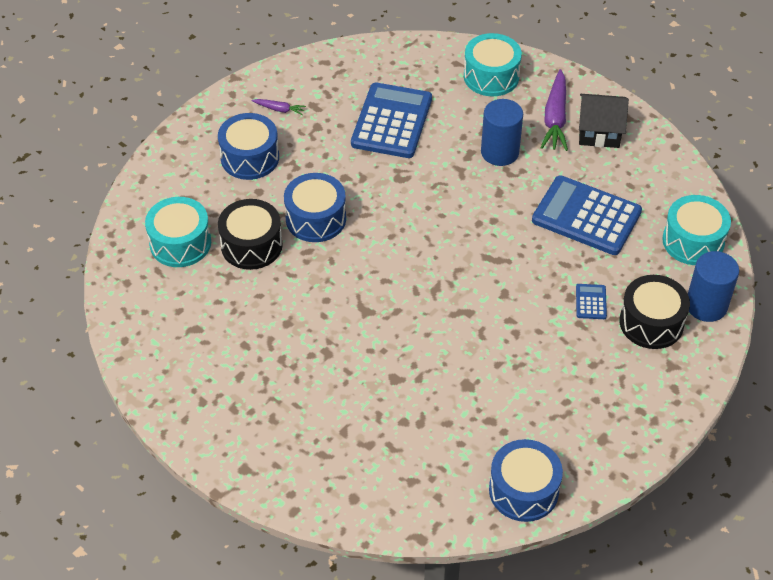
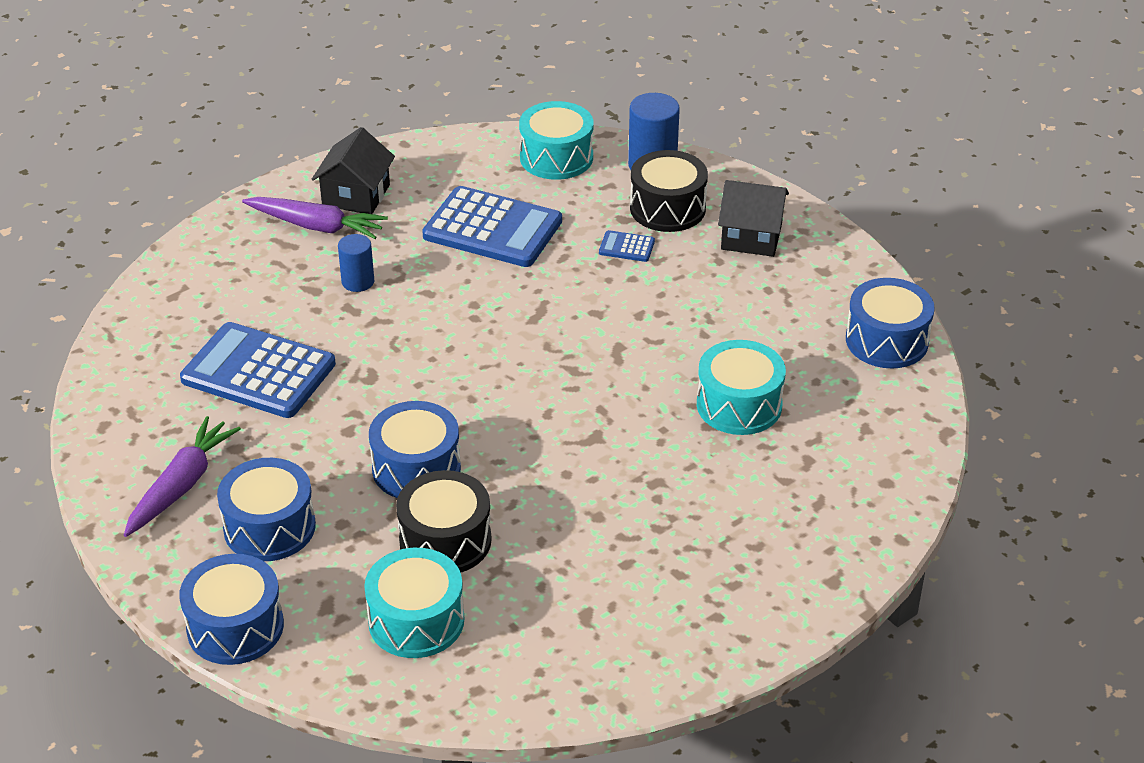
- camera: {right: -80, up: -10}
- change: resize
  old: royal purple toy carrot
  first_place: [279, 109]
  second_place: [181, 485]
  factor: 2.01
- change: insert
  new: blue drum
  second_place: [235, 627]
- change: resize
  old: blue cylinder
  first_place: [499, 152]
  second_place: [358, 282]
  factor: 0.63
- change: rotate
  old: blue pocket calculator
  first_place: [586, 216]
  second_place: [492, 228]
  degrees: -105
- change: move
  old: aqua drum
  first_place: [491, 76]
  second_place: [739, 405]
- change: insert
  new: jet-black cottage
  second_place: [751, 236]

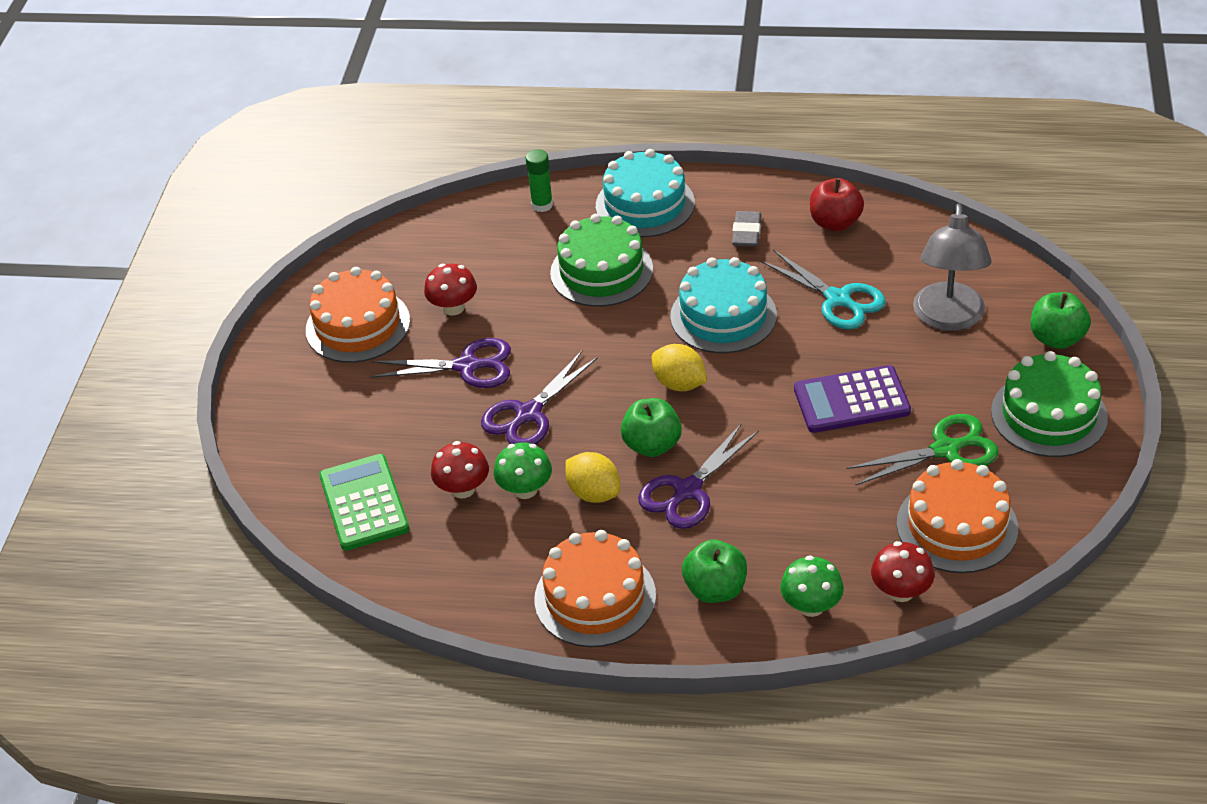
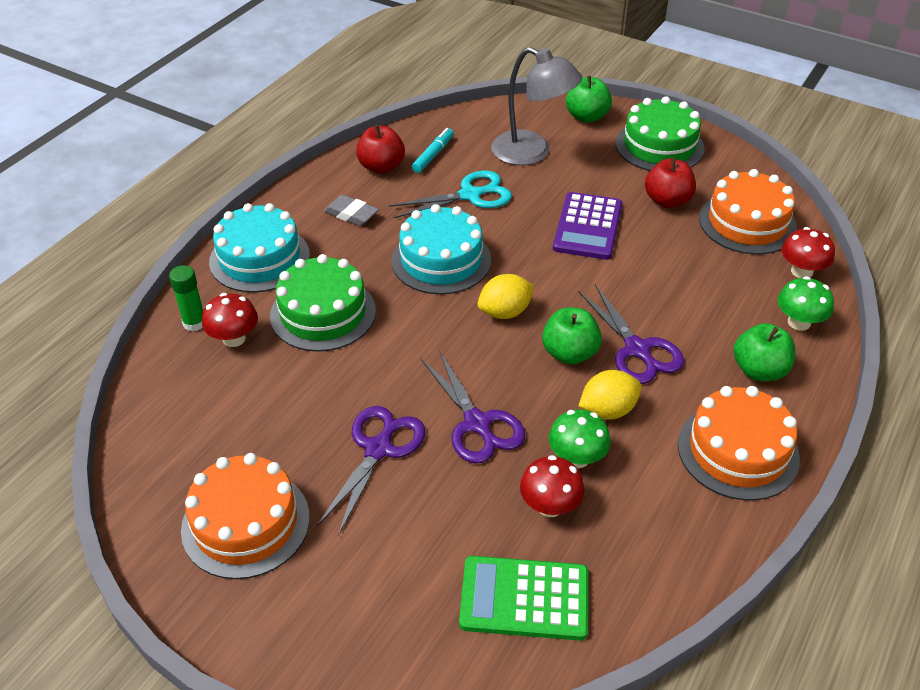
- camera: {right: -70, up: 0}
- change: move
  old: crimson toadstool
  first_place: [453, 307]
  second_place: [234, 338]
- change: insert
  new: aqua marker
  second_place: [433, 155]
- change: replace
  old: leaf-green shears
  new: crimson apple
  first_place: [946, 449]
  second_place: [667, 201]

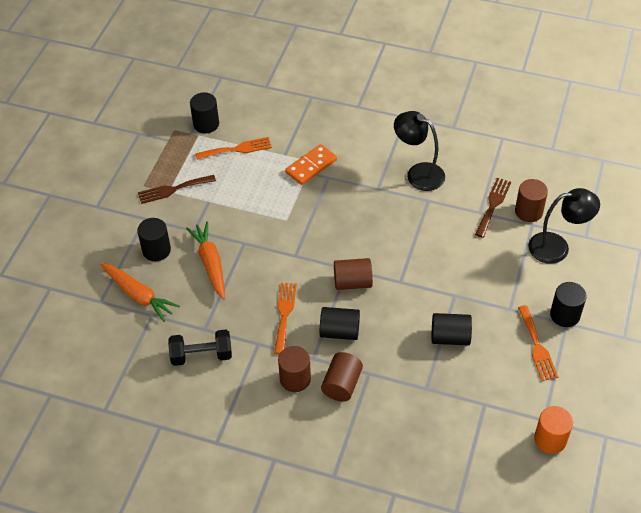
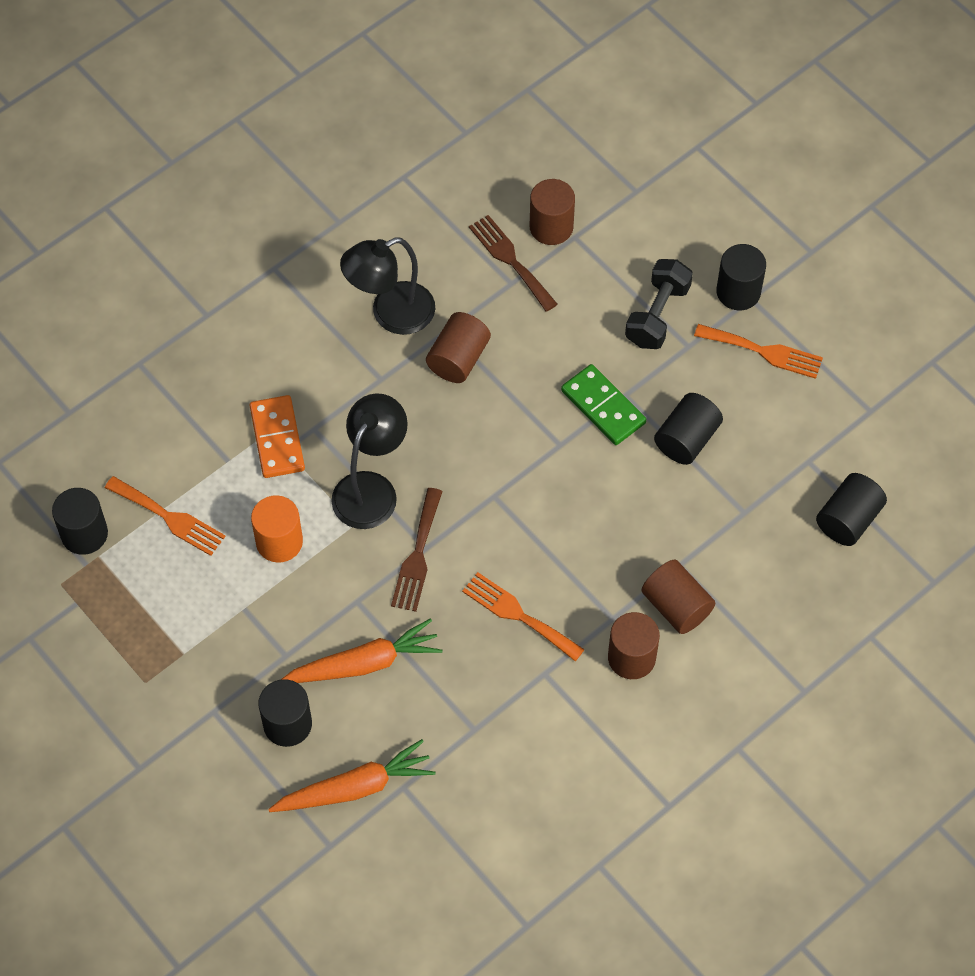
- camera: {right: -60, up: 10}
- change: rotate
  old: orange table fork
  first_place: [237, 149]
  second_place: [169, 518]
  degrees: 105
- change: move
  old: orange cylinder
  first_place: [550, 439]
  second_place: [279, 542]
- change: rotate
  old: orange toy carrot
  first_place: [210, 263]
  second_place: [364, 664]
  degrees: 150
- change: move
  old: jet-black reading lamp
  first_place: [557, 247]
  second_place: [371, 488]
- change: move
  old: brown table fork
  first_place: [173, 189]
  second_place: [417, 555]
- change: move
  old: brown cylinder
  first_place: [352, 282]
  second_place: [458, 359]
- change: insert
  new: leaf-green domino piece
  second_place: [603, 407]
- change: move
  old: jet-black free weight
  first_place: [201, 355]
  second_place: [657, 315]
- change: move
  old: jet-black cylinder
  first_place: [339, 331]
  second_place: [848, 519]

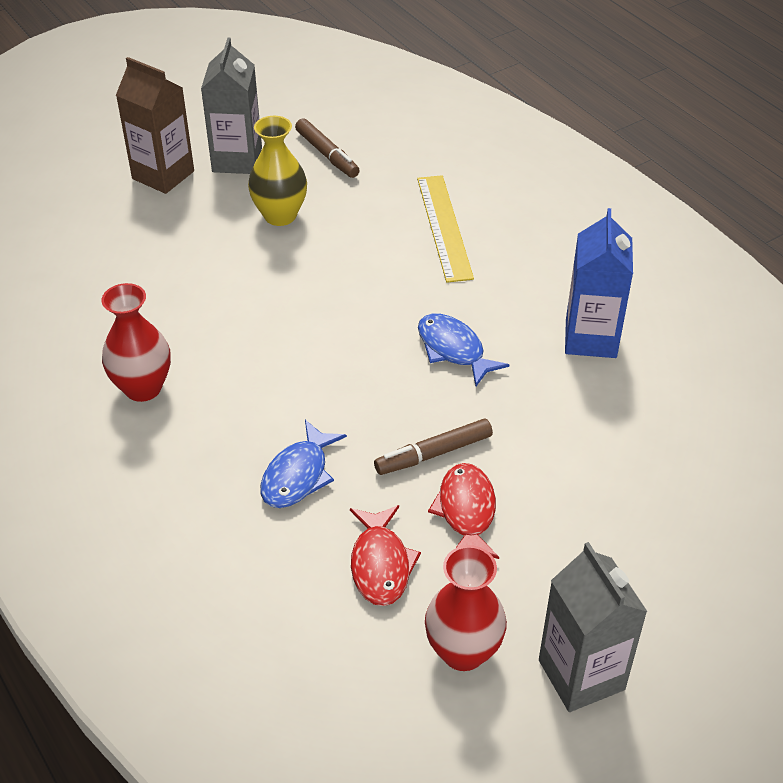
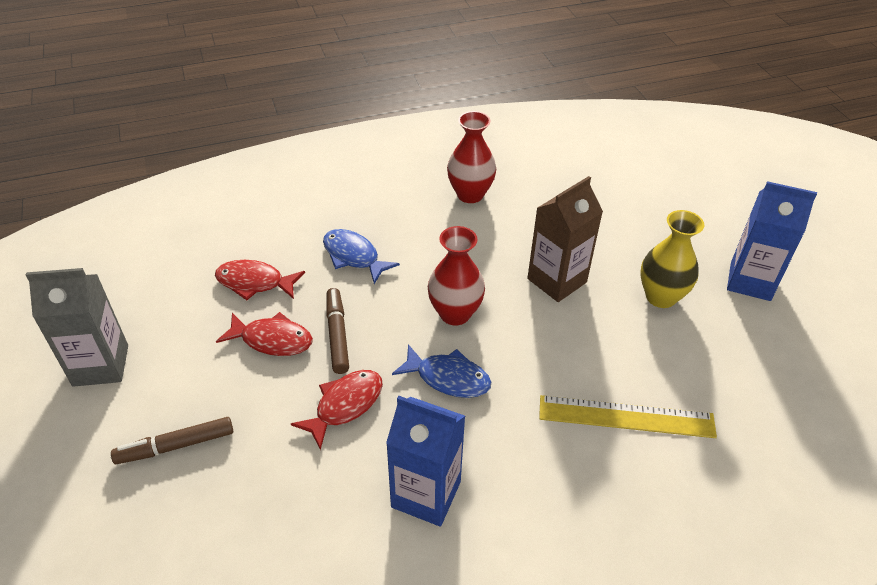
- camera: {right: 105, up: 0}
- change: move
  old: brown marker
  first_place: [327, 155]
  second_place: [175, 446]
- change: insert
  new: crimson toy fish
  second_place: [345, 405]
- change: rotate
  old: blue toy fish
  first_place: [453, 349]
  second_place: [448, 378]
  degrees: 45
- change: move
  old: crimson vase
  first_place: [463, 651]
  second_place: [455, 313]
- change: move
  old: brown milk carton
  first_place: [163, 175]
  second_place: [557, 280]
- change: recolor
  old: grey milk carton
  new: blue milk carton
  first_place: [237, 160]
  second_place: [750, 281]

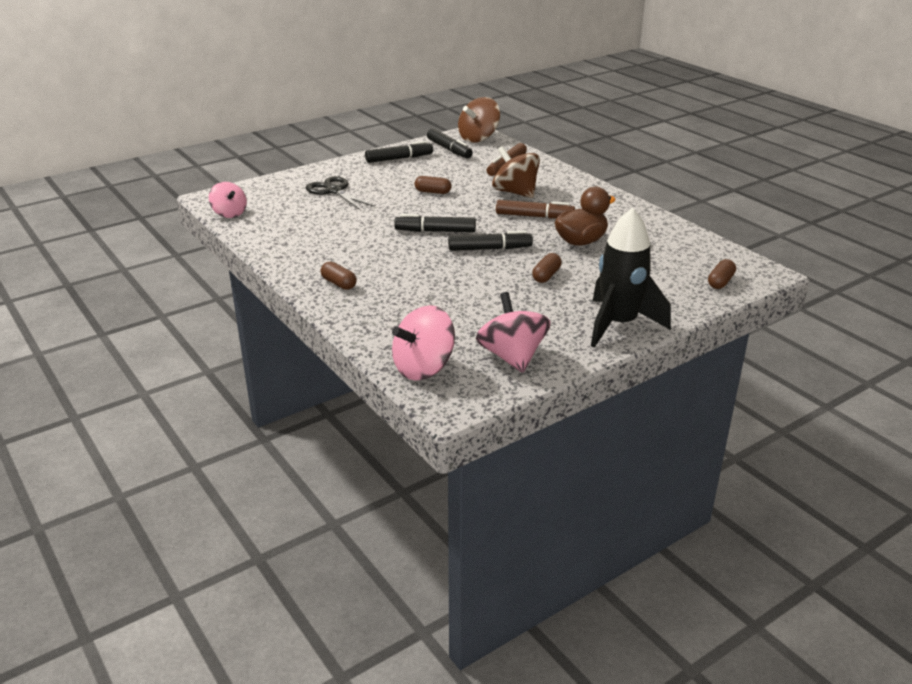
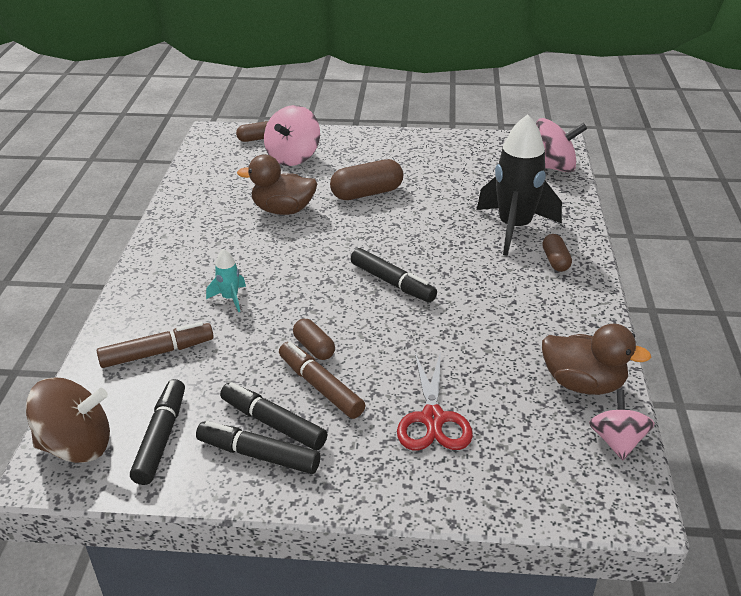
- camera: {right: -140, up: 5}
- change: replace
  old: brown toy top
  new: aqua toy rocket
  first_place: [515, 192]
  second_place: [230, 298]
- change: move
  old: jet-black marker
  first_place: [490, 249]
  second_place: [273, 423]
- change: move
  old: rose-pink toy top
  first_place: [512, 357]
  second_place: [293, 157]
- change: move
  old: brown marker
  first_place: [534, 216]
  second_place: [320, 386]
- change: resize
  old: brown capsule
  first_place: [546, 276]
  second_place: [367, 193]
  factor: 1.7
- change: recolor
  old: jet-black shears
  new: crimson shears
  first_place: [334, 191]
  second_place: [433, 418]
- change: move
  old: jet-black toy rocket
  first_place: [619, 325]
  second_place: [514, 228]
- change: insert
  new: brown rubber duck
  second_place: [583, 383]

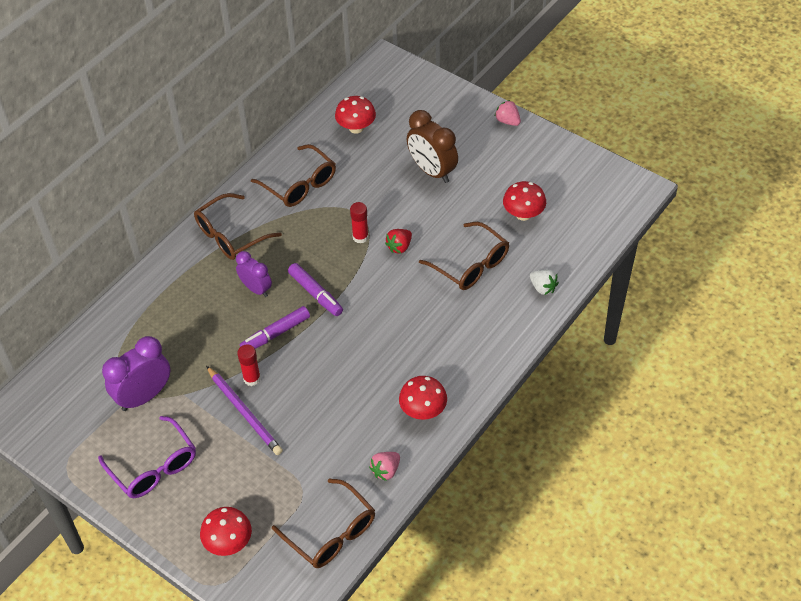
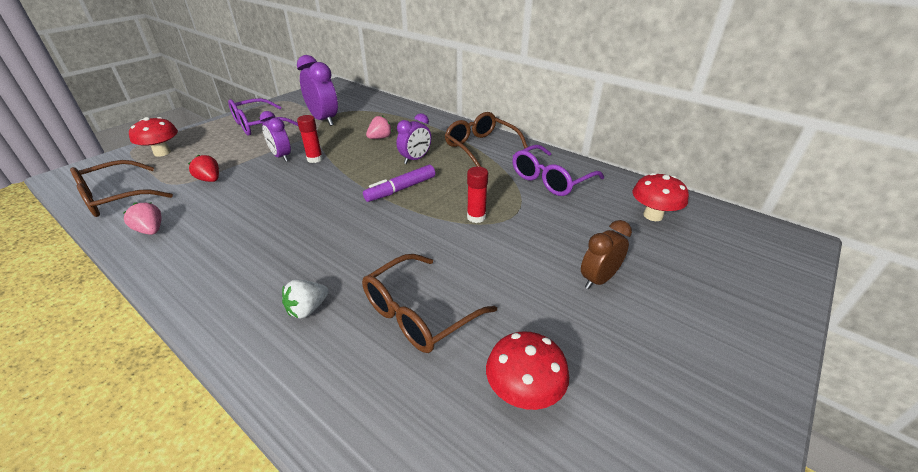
- camera: {right: 90, up: -15}
- change: move
  old: crimson toy strawberry
  first_place: [399, 247]
  second_place: [210, 180]
- change: replace
  old: royal purple lead pencil
  new: royal purple bedside clock
  first_place: [244, 412]
  second_place: [281, 156]
- change: move
  old: white toy strawberry
  first_place: [543, 288]
  second_place: [307, 309]
- change: move
  old: rose-pink toy strawberry
  first_place: [507, 121]
  second_place: [380, 138]
- change: recolor
  old: brown spectacles
  new: royal purple spectacles
  first_place: [299, 184]
  second_place: [551, 179]
- change: resize
  old: brown bedside clock
  first_place: [432, 171]
  second_place: [598, 279]
  factor: 0.64
- change: delete
  old: royal purple marker
  first_place: [275, 334]
- change: delete
  old: crimson toadstool
  first_place: [423, 410]

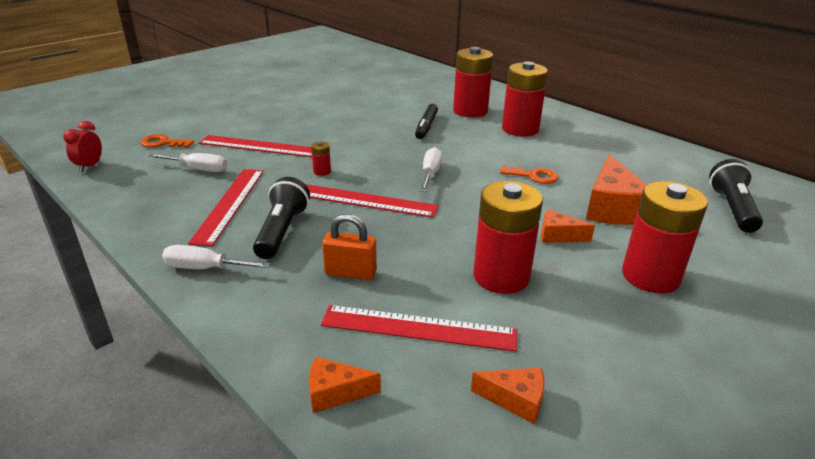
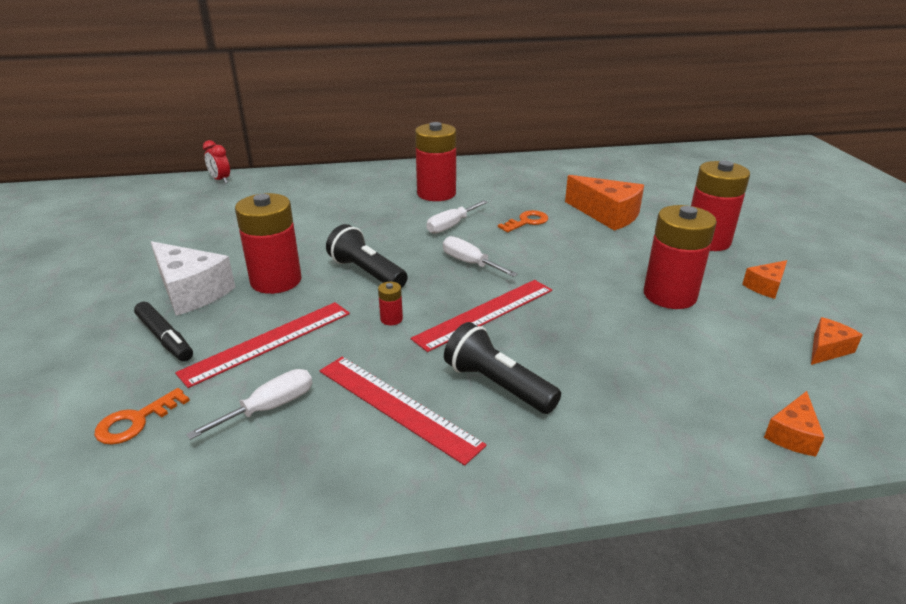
- camera: {right: -55, up: 0}
- change: move
  old: jet-black marker
  first_place: [426, 126]
  second_place: [165, 338]
- change: insert
  new: white cheese wedge
  second_place: [191, 291]
- change: move
  old: crimson bedside clock
  first_place: [90, 166]
  second_place: [220, 180]
- change: move
  old: crimson power cell
  first_place: [470, 111]
  second_place: [276, 281]
- change: move
  old: jet-black flashlight
  first_place: [732, 209]
  second_place: [367, 273]
- change: move
  old: white hand screwdriver
  first_place: [205, 268]
  second_place: [451, 226]
- change: move
  old: orange cheese wedge
  first_place: [558, 236]
  second_place: [765, 286]
- change: delete
  old: crimson straightedge
  first_place: [418, 328]
- change: delete
  old: orange padlock
  first_place: [350, 273]

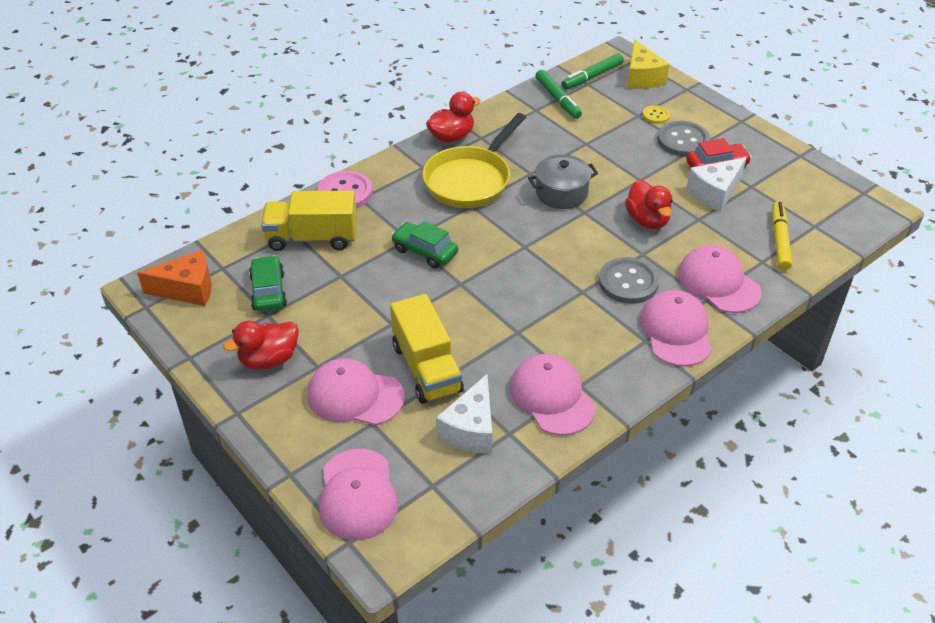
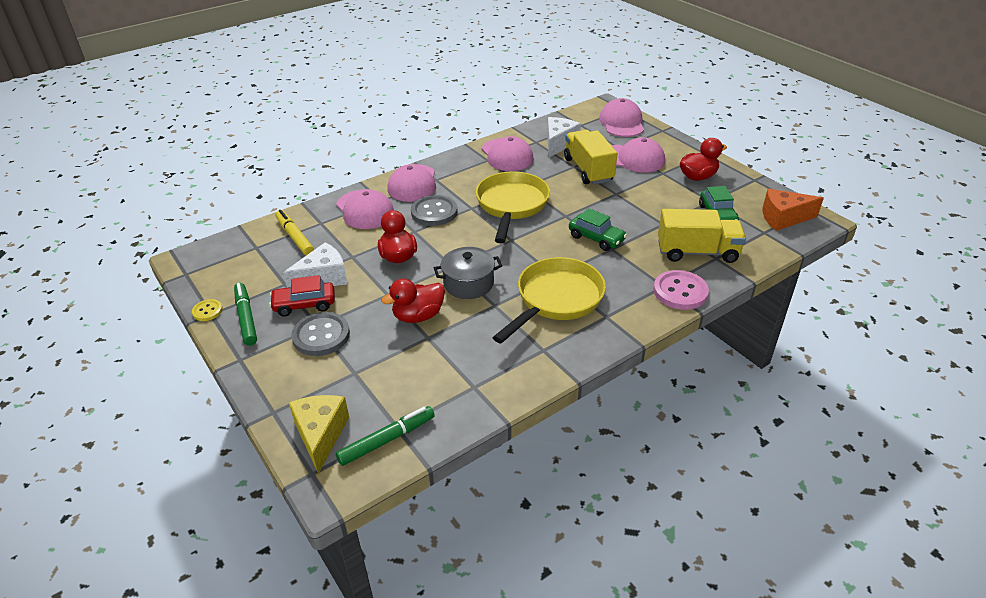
- camera: {right: -175, up: -5}
- change: move
  old: golden sewing button
  first_place: [655, 115]
  second_place: [207, 311]
- change: move
  old: leaf-green marker
  first_place: [557, 99]
  second_place: [246, 318]
- change: rotate
  old: golden marker
  first_place: [779, 240]
  second_place: [295, 237]
  degrees: 135
- change: move
  old: crimson rubber duck
  first_place: [451, 137]
  second_place: [418, 316]
- change: insert
  new: golden pan
  second_place: [511, 205]

